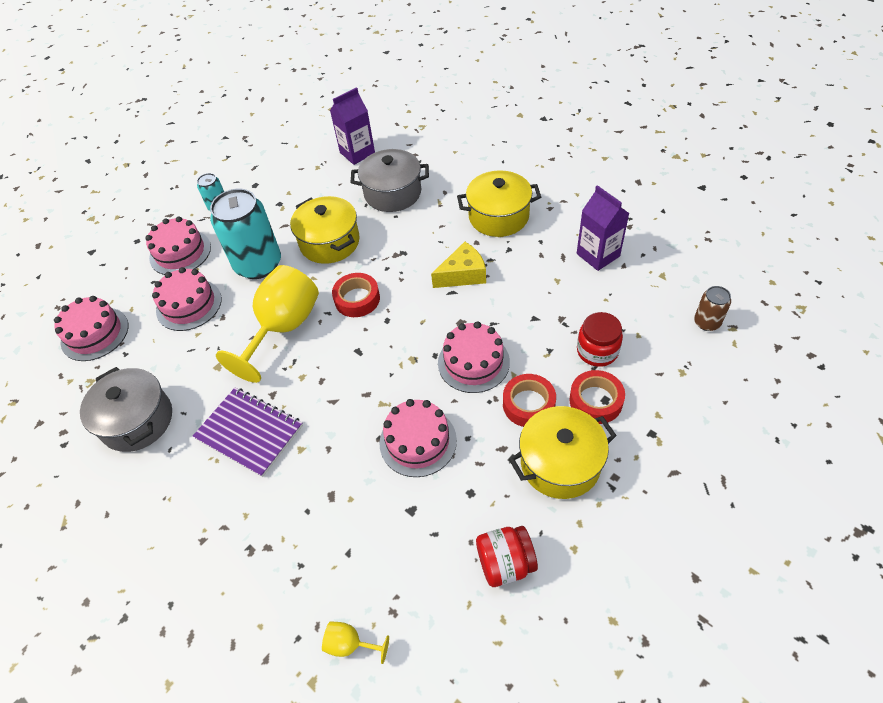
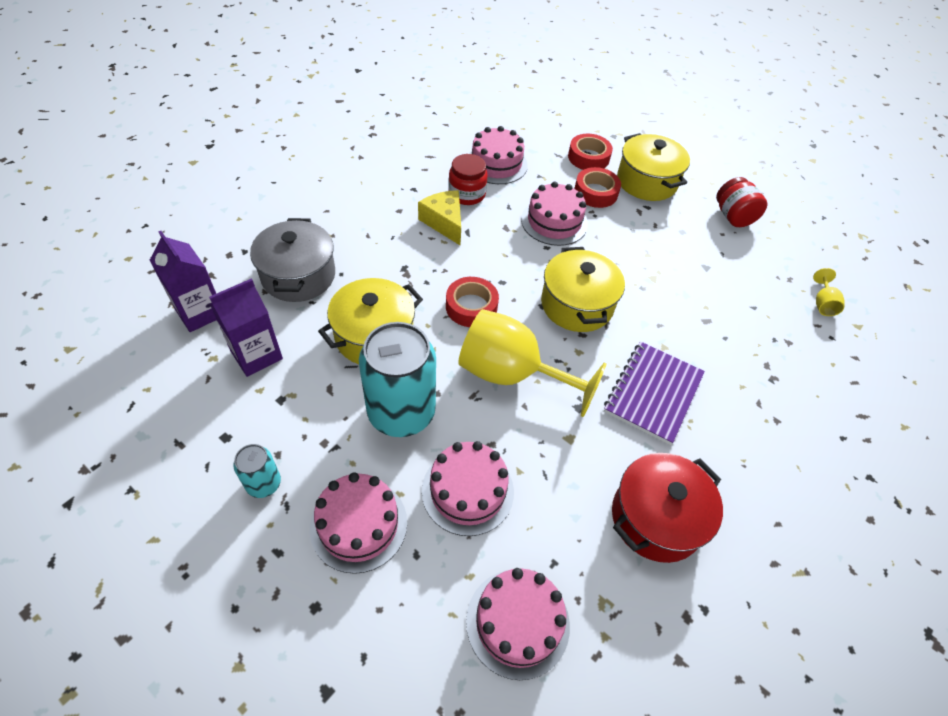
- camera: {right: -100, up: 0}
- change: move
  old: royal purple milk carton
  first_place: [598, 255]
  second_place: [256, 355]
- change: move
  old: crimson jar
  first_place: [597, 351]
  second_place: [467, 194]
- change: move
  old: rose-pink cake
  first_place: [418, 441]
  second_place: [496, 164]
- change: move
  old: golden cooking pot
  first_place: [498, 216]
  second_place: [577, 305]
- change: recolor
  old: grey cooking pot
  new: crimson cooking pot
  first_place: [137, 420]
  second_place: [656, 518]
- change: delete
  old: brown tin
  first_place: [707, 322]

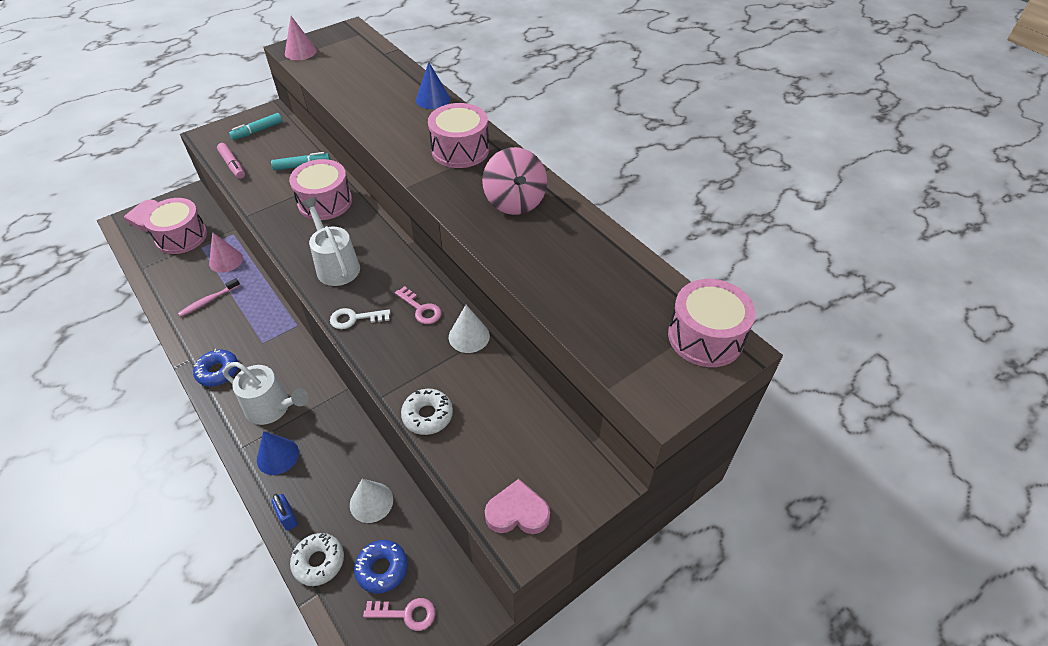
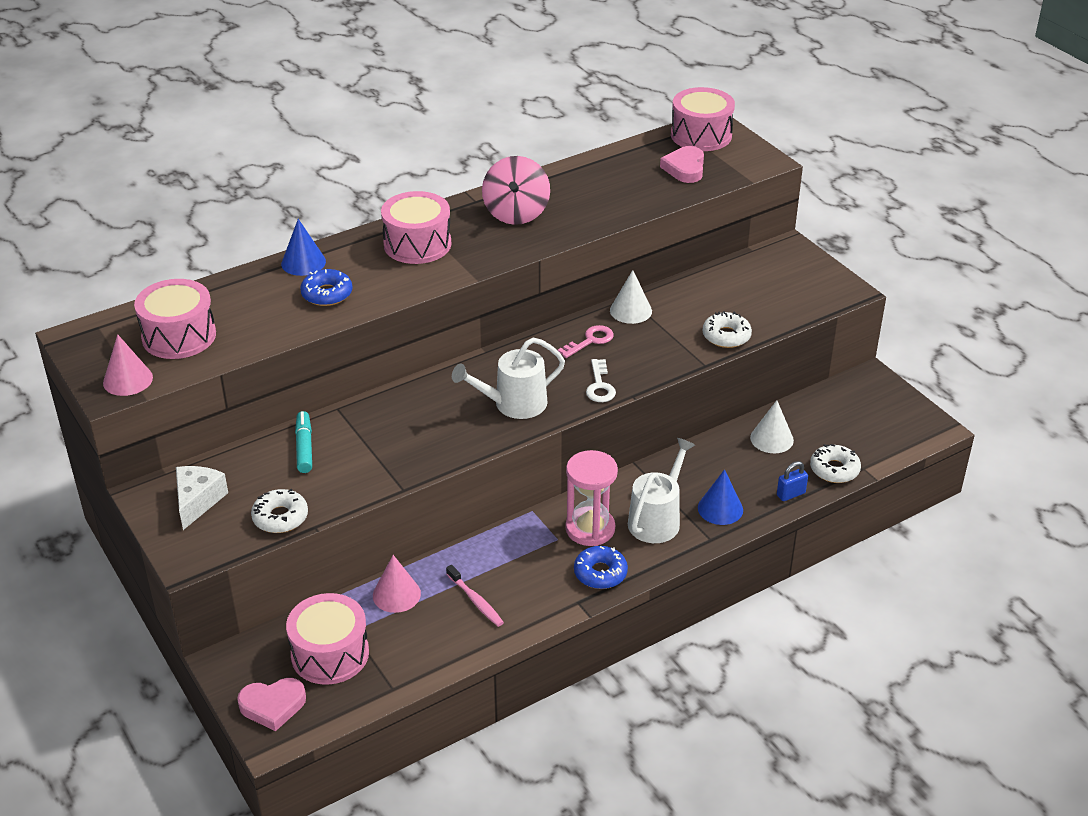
- camera: {right: -85, up: -10}
- change: move
  old: rose-pink drum
  first_place: [325, 202]
  second_place: [179, 336]
- change: replace
  old: aqua marker
  new: white cheese wedge
  first_place: [257, 131]
  second_place: [197, 501]
- change: replace
  old: rose-pink marker
  new: white donut
  first_place: [232, 165]
  second_place: [280, 517]
- change: move
  old: blue donut
  first_place: [382, 569]
  second_place: [327, 294]
- change: rotate
  old: rose-pink toy top
  first_place: [515, 201]
  second_place: [516, 213]
  degrees: 105
- change: insert
  new: rose-pink sand timer
  second_place: [590, 529]
- change: move
  old: rose-pink heart shape
  first_place: [517, 512]
  second_place: [685, 168]
- change: delete
  old: rose-pink latchkey
  first_place: [406, 613]

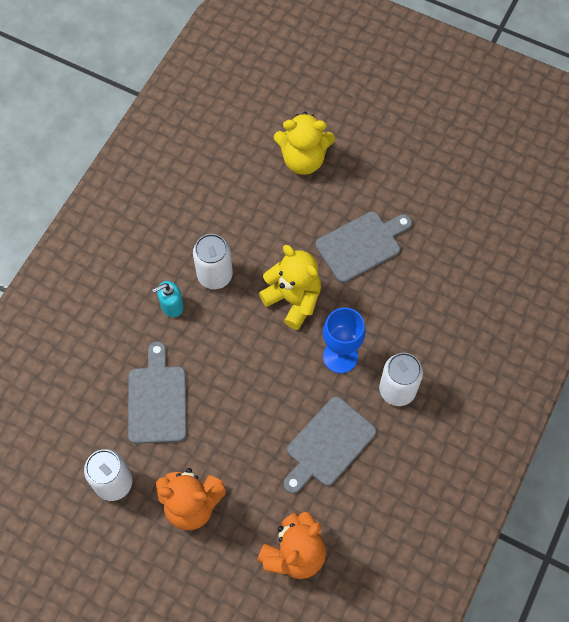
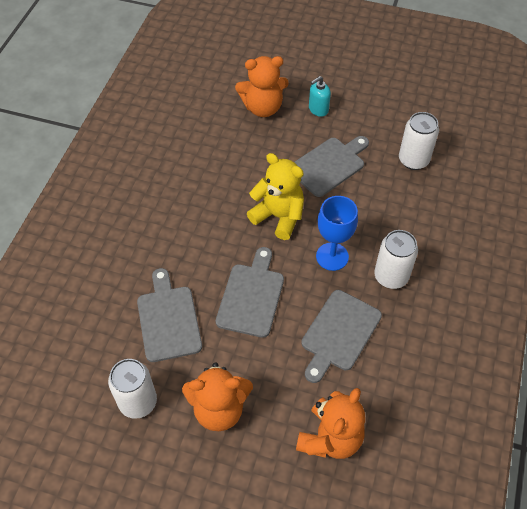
- camera: {right: -10, up: -10}
- change: insert
  new: grey bread board
  second_place: [251, 296]
- change: recolor
  old: golden teddy bear
  new: orange teddy bear
  first_place: [303, 159]
  second_place: [263, 108]
- change: move
  old: aqua soap dispenser
  first_place: [171, 306]
  second_place: [318, 109]
- change: move
  old: white tin
  first_place: [215, 275]
  second_place: [413, 160]

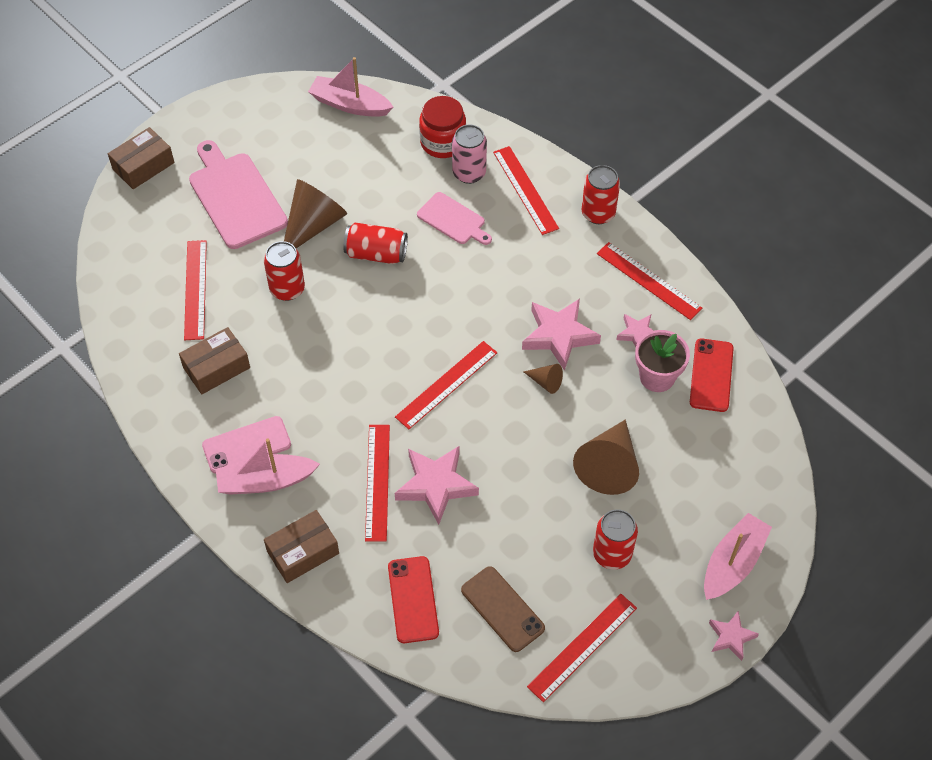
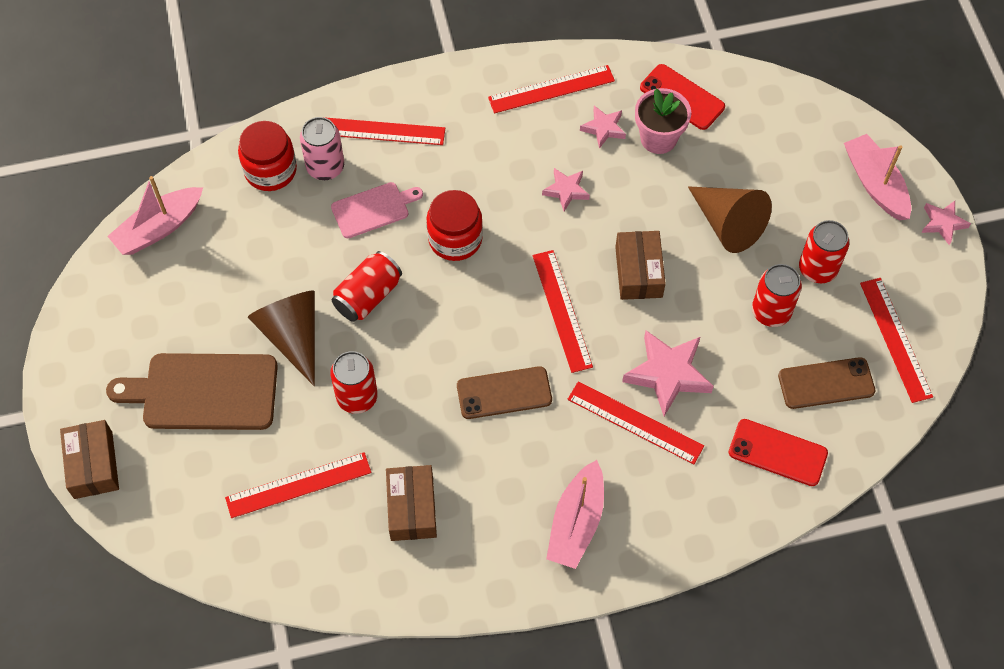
- camera: {right: -60, up: 5}
- change: recolor
  old: rose-pink bread board
  new: brown bread board
  first_place: [236, 197]
  second_place: [203, 392]
- change: rotate
  old: crimson straightedge
  first_place: [195, 289]
  second_place: [298, 485]
  degrees: -45
- change: insert
  new: crimson jar
  second_place: [455, 239]
- change: insert
  new: brown smartphone
  second_place: [504, 393]
- change: resize
  old: rose-pink star shape
  first_place: [559, 336]
  second_place: [566, 190]
  factor: 0.56
- change: move
  old: brown box
  first_place: [303, 552]
  second_place: [639, 272]
- change: move
  old: crimson tin
  first_place: [598, 213]
  second_place: [771, 312]
- change: delete
  old: rose-pink smartphone
  first_place: [246, 445]
- change: delete
  old: brown cone
  first_place: [545, 382]

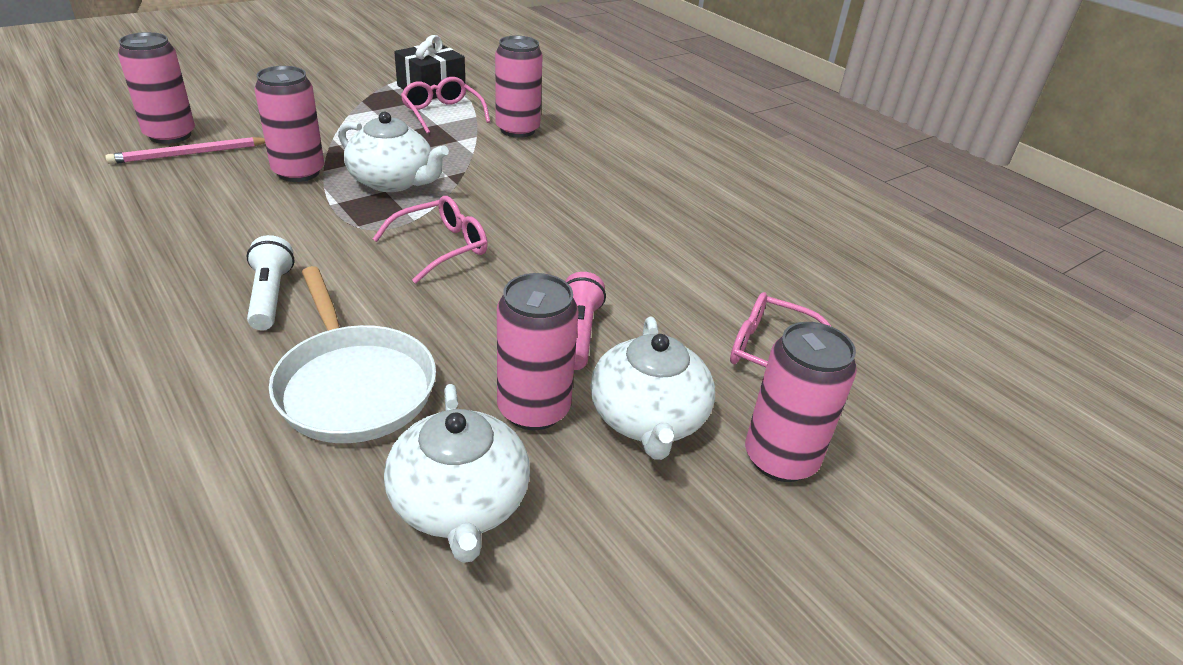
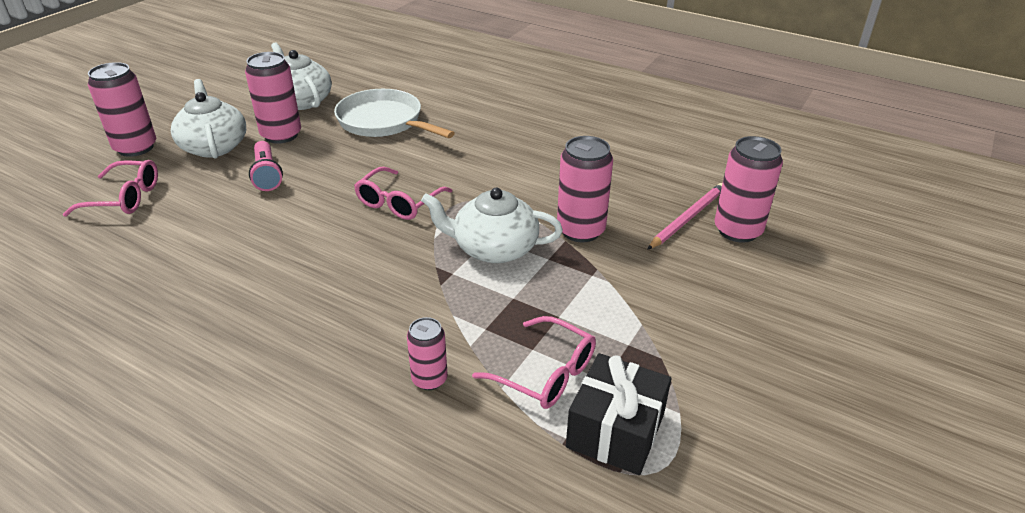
- camera: {right: 160, up: 0}
- change: resize
  old: rose-pink tin
  first_place: [517, 130]
  second_place: [429, 379]
  factor: 0.58
- change: delete
  old: white flashlight
  first_place: [271, 296]

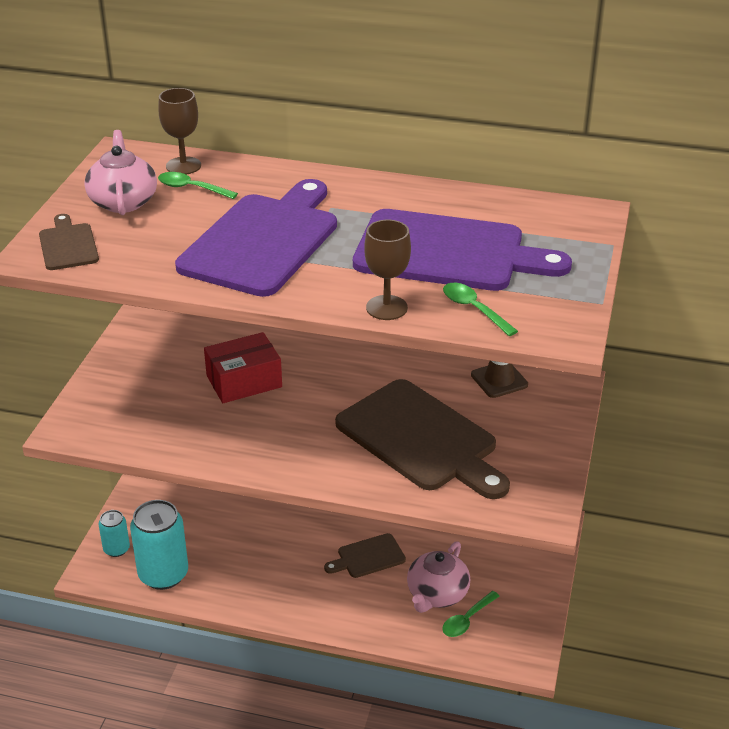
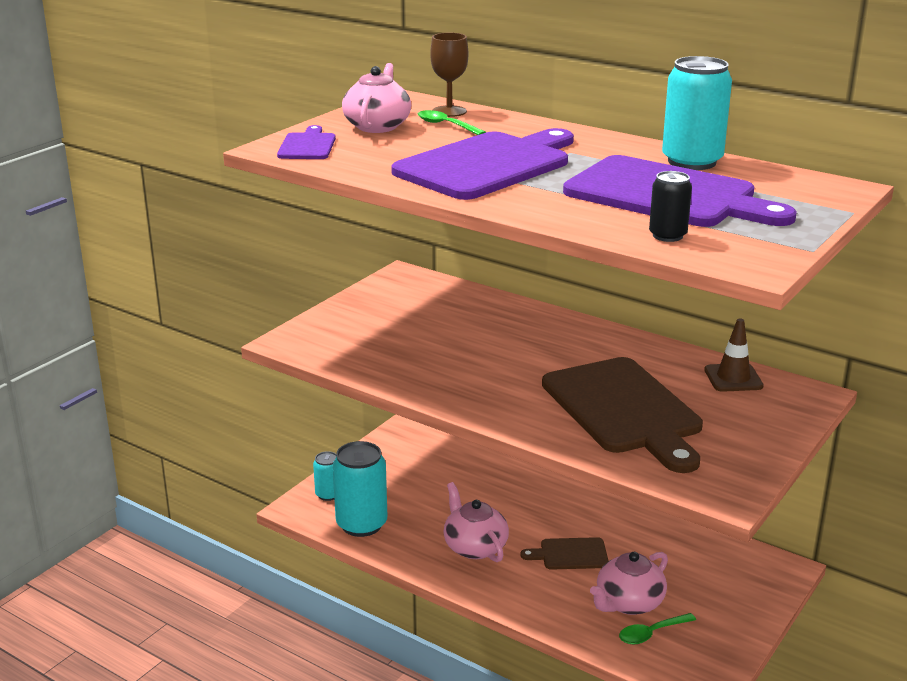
- camera: {right: 20, up: -10}
- change: recolor
  old: brown bread board
  new: royal purple bread board
  first_place: [68, 245]
  second_place: [307, 146]
- change: insert
  new: rose-pink china teapot
  second_place: [474, 547]
- change: replace
  old: leaf-green spoon
  new: jet-black tin
  first_place: [474, 309]
  second_place: [667, 235]
- change: insert
  new: aqua tin
  second_place: [692, 162]
- change: delete
  old: crimson box
  first_place: [244, 381]
- change: delete
  old: brown goblet
  first_place: [386, 308]

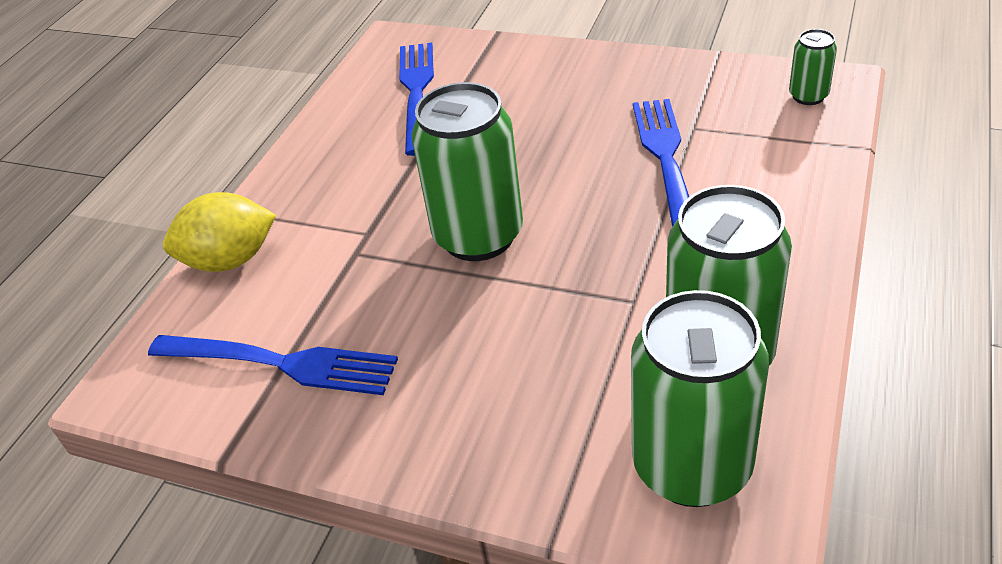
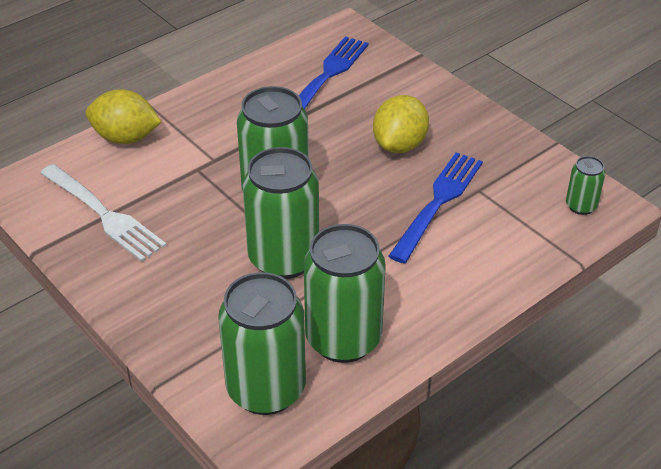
- camera: {right: 25, up: 0}
- change: recolor
  old: blue table fork
  new: white table fork
  first_place: [281, 363]
  second_place: [104, 215]
- change: insert
  new: leaf-green tin
  second_place: [283, 259]
- change: insert
  new: golden citrus fruit
  second_place: [399, 145]

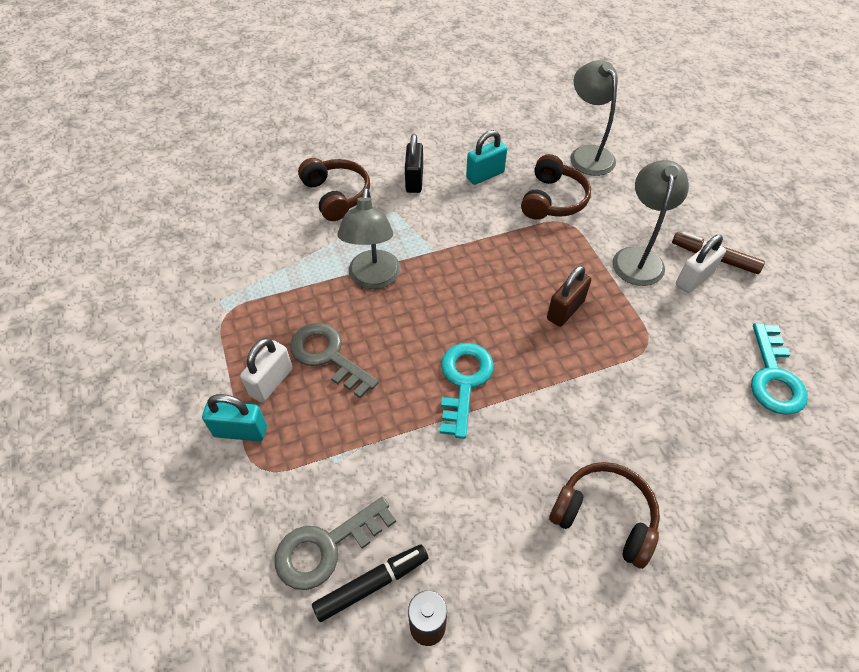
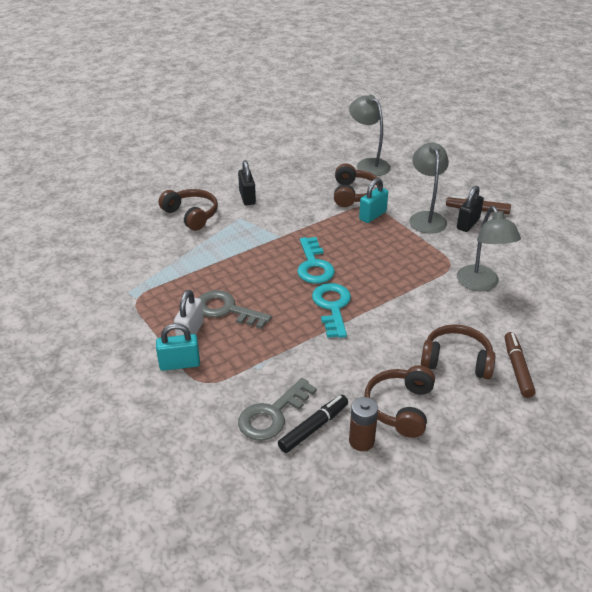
- camera: {right: -15, up: -15}
- change: move
  old: aqua latchkey
  first_place: [774, 377]
  second_place: [314, 265]
- change: move
  old: aqua padlock
  first_place: [485, 175]
  second_place: [372, 215]
- change: insert
  new: brown headset
  second_place: [400, 407]
- change: recolor
  old: white padlock
  new: jet-black padlock
  first_place: [694, 279]
  second_place: [468, 224]
- change: move
  old: grey reading lamp
  first_place: [373, 279]
  second_place: [481, 284]
- change: insert
  new: brown marker
  second_place: [517, 369]
- change: delete
  old: brown padlock
  first_place: [565, 310]

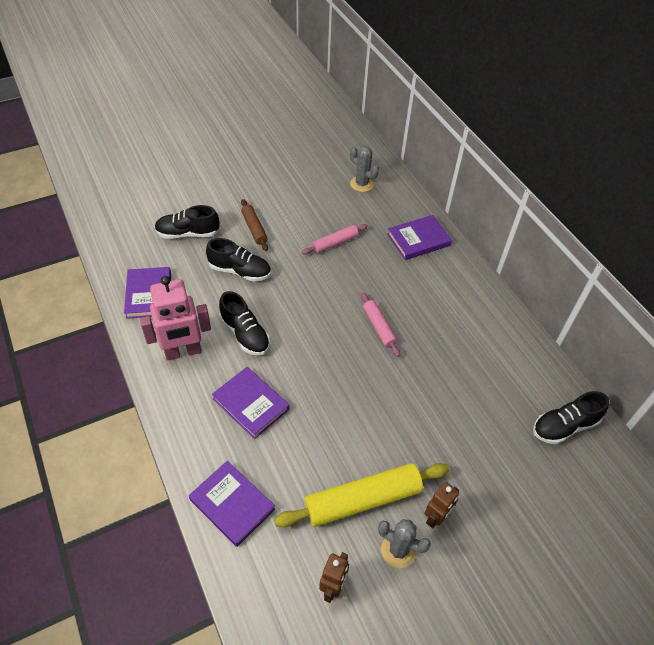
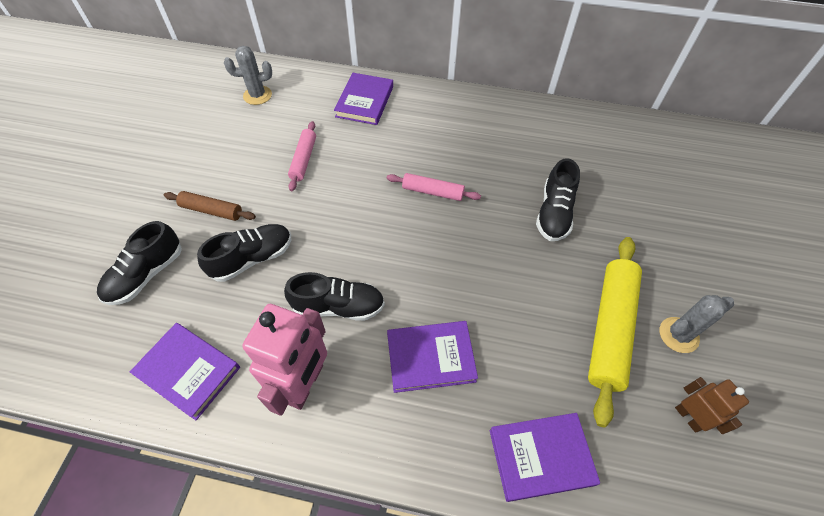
- camera: {right: -50, up: 5}
- change: move
  old: jet-black sneaker
  first_place: [564, 426]
  second_place: [554, 213]
- change: delete
  old: brown robot figure
  first_place: [436, 518]

